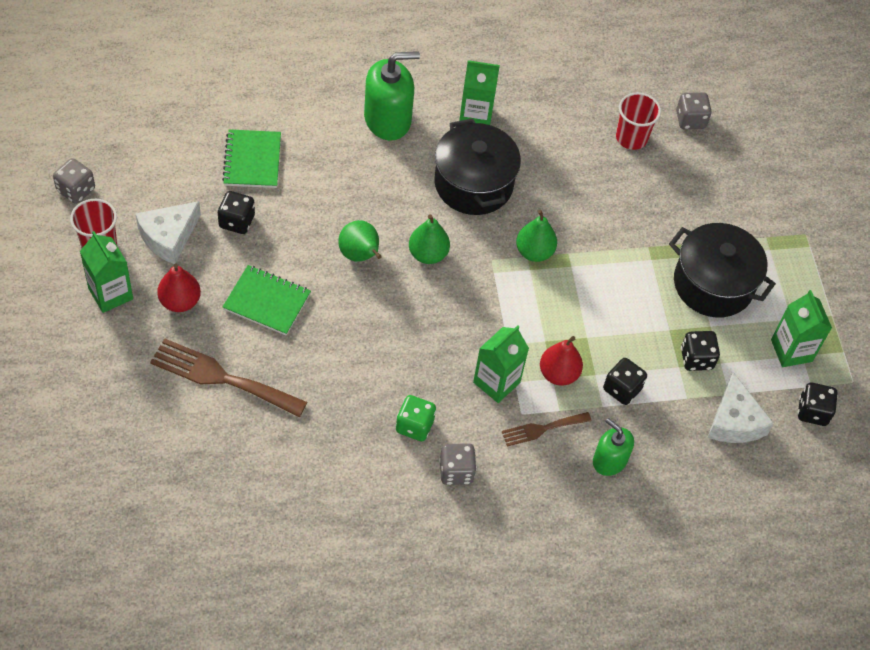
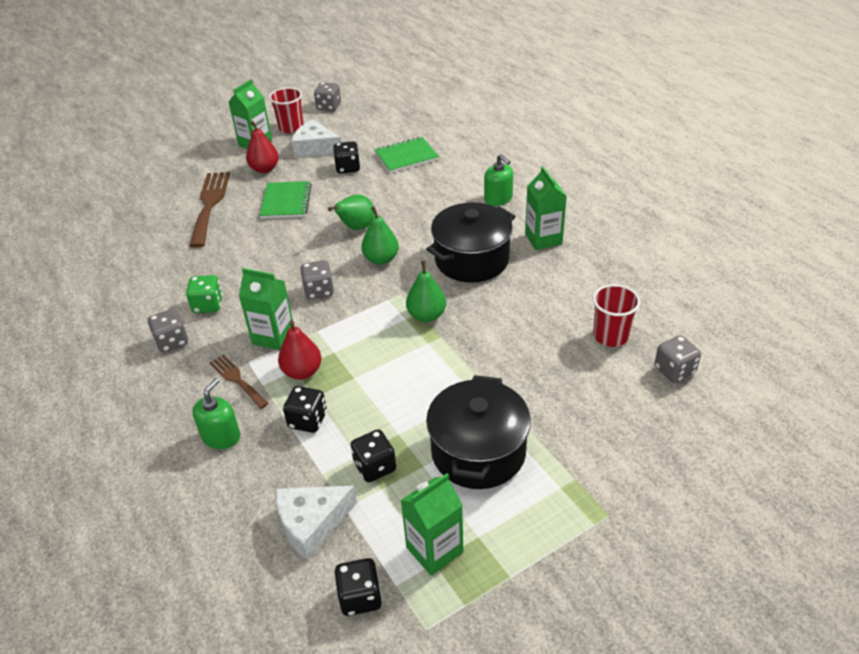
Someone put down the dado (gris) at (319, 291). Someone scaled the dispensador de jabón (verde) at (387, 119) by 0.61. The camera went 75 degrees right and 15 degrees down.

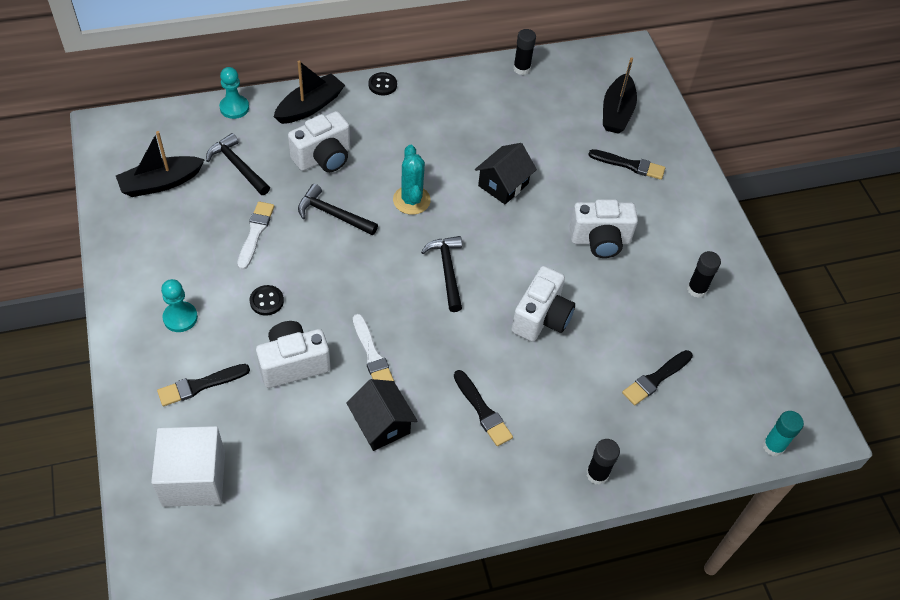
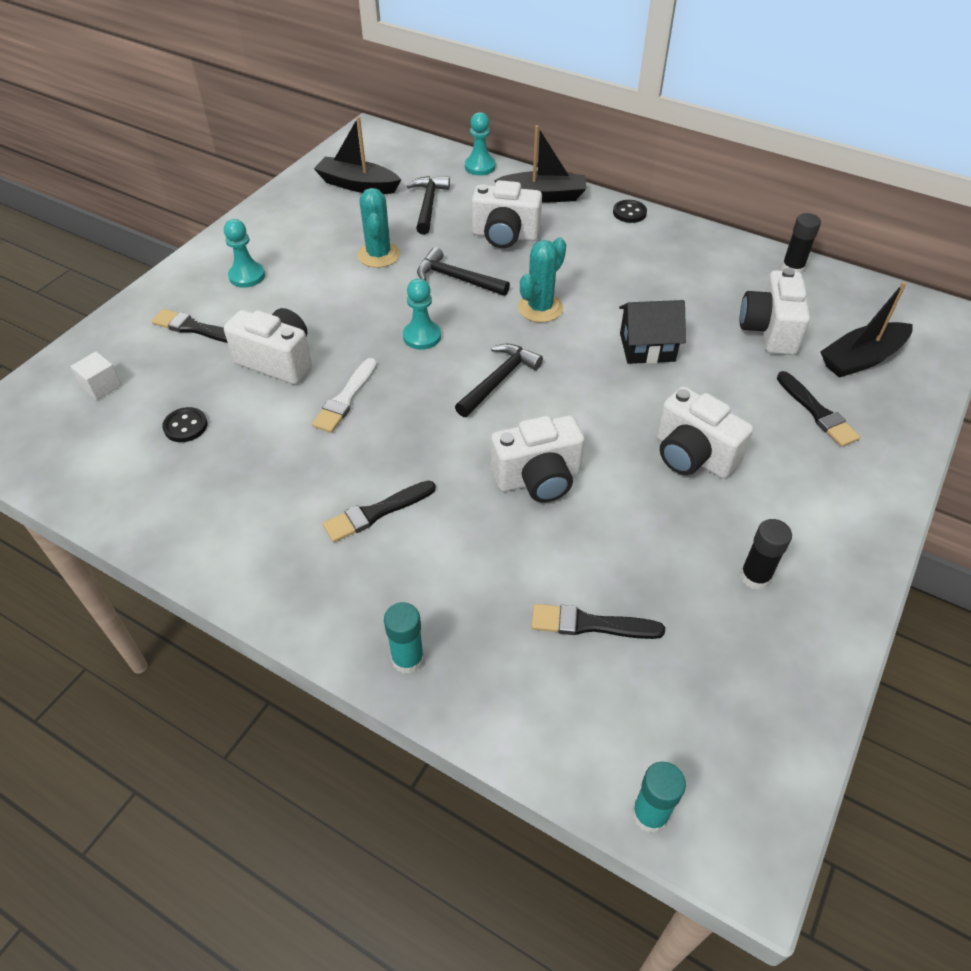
Someone took away the casa (negro) at (381, 424). Someone put down the peón (turquesa) at (422, 336). Someone put down the cámara (blanco) at (769, 331). Someone carried the botón (negro) from (266, 301) to (185, 426). Someone swapped the pincel (blanco) at (255, 233) for the cactus (turquesa) at (379, 255). Someone repainted the barra de pegamento (negro) at (597, 474), which became the barra de pegamento (turquesa) at (408, 659). Someone rotated the martillo (negro) at (333, 214) by 45 degrees counterclockwise. Someone rotated the pincel (negro) at (482, 411) by 45 degrees clockwise. Someone scaled the cubo (blanco) at (194, 478) by 0.46. The camera went 50 degrees right and 5 degrees down.

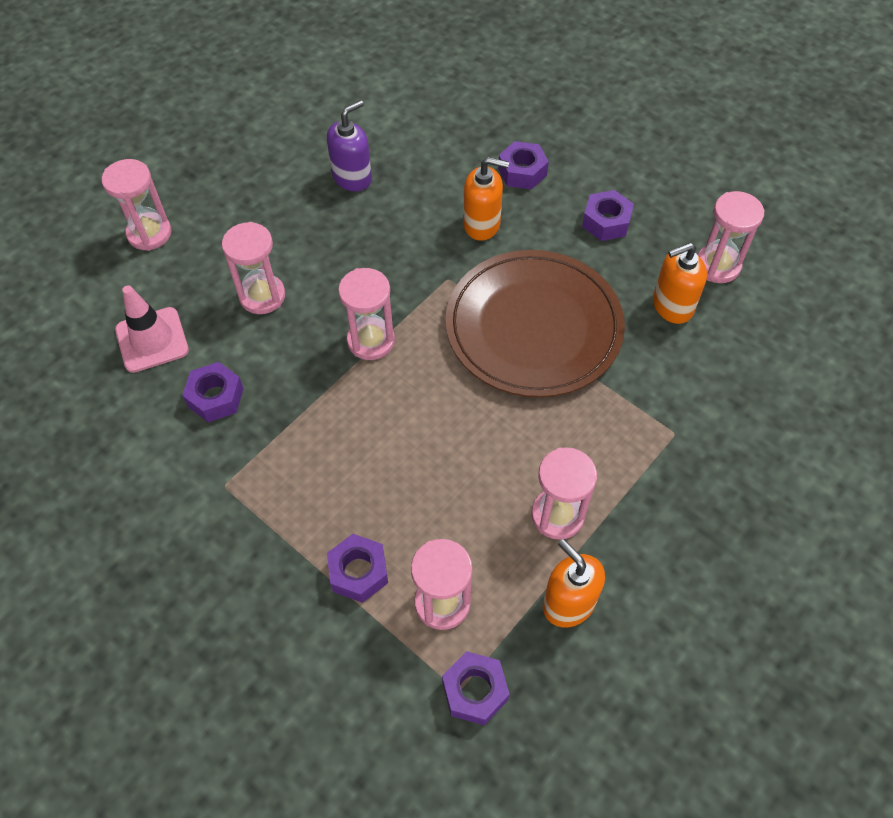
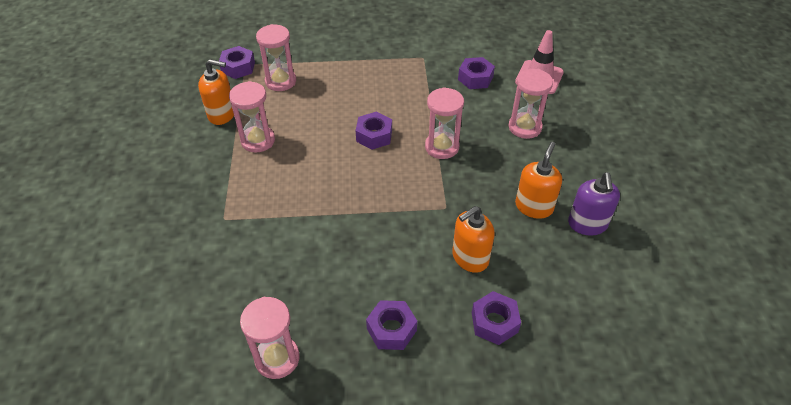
Someone took away the reloj de arena (rosa) at (149, 233). Someone took away the plato (marrón) at (533, 327). Someone carried the tuerca (morado) from (358, 572) to (374, 136). Someone carried the dispensador de jabón (naranja) from (672, 306) to (534, 207). The camera went 135 degrees right and 10 degrees down.

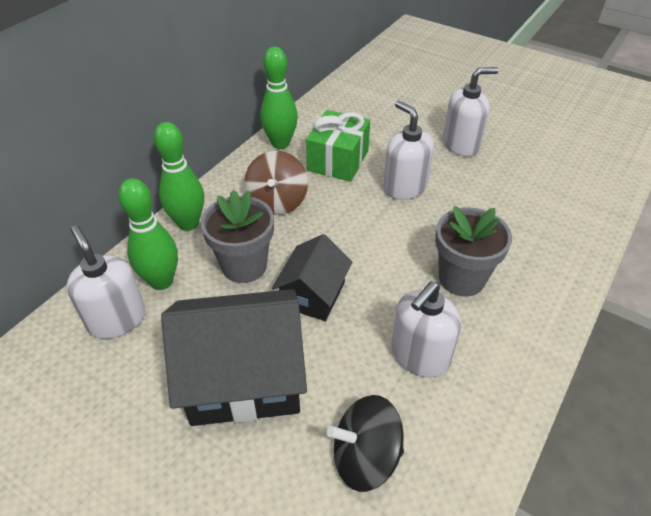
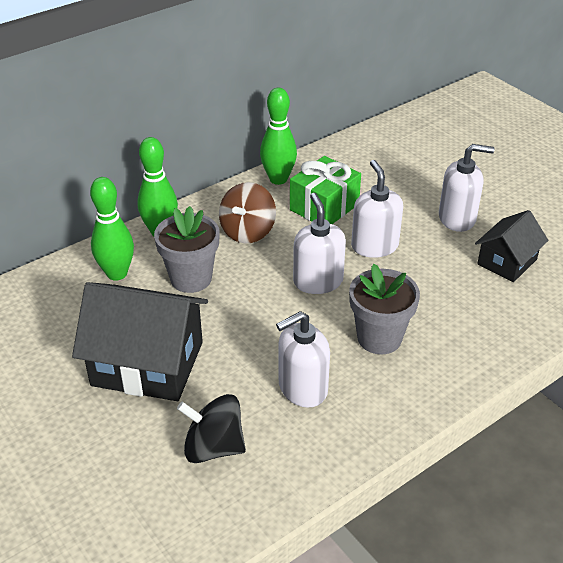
Someone carried the dispensador de jabón (blanco) from (117, 319) to (318, 281). Someone carried the casa (negro) from (313, 294) to (507, 262). The camera went 20 degrees right and 5 degrees down.

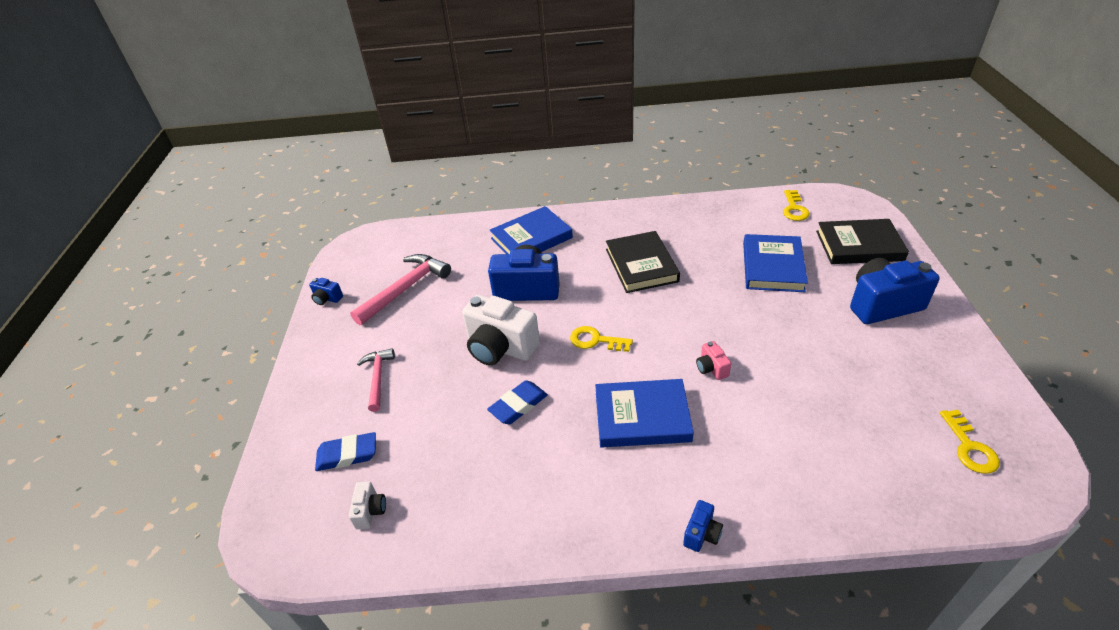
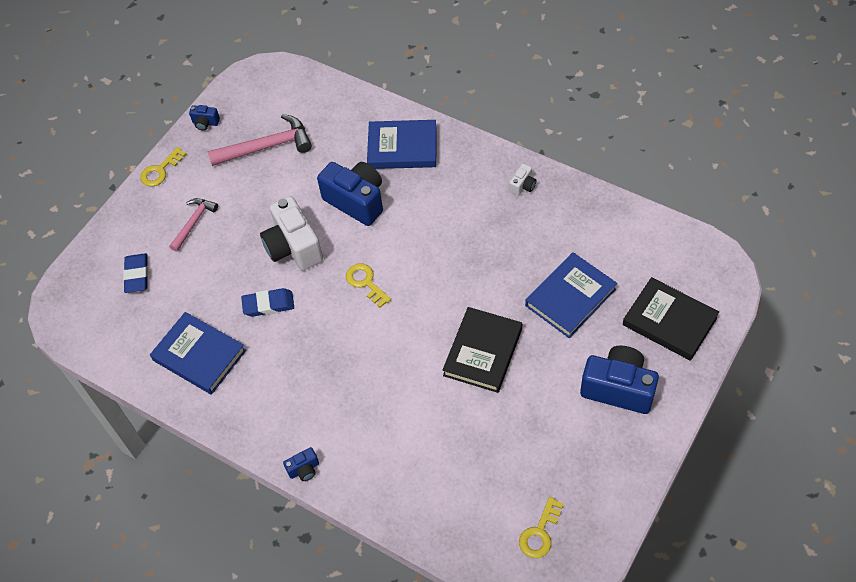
Someone took away the cámara (rosa) at (711, 368). Someone carried the cámara (blanco) from (370, 511) to (522, 186). Someone carried the libro (azul) from (642, 416) to (199, 355). Someone carried the libro (negro) from (641, 265) to (482, 352). Someone carried the llave (amarillo) from (794, 209) to (160, 170). Someone rotated the cámara (azul) at (327, 299) by 45 degrees counterclockwise. Someone rotated the goma de borrar (azul) at (347, 455) by 60 degrees clockwise. The camera went 35 degrees right and 15 degrees up.

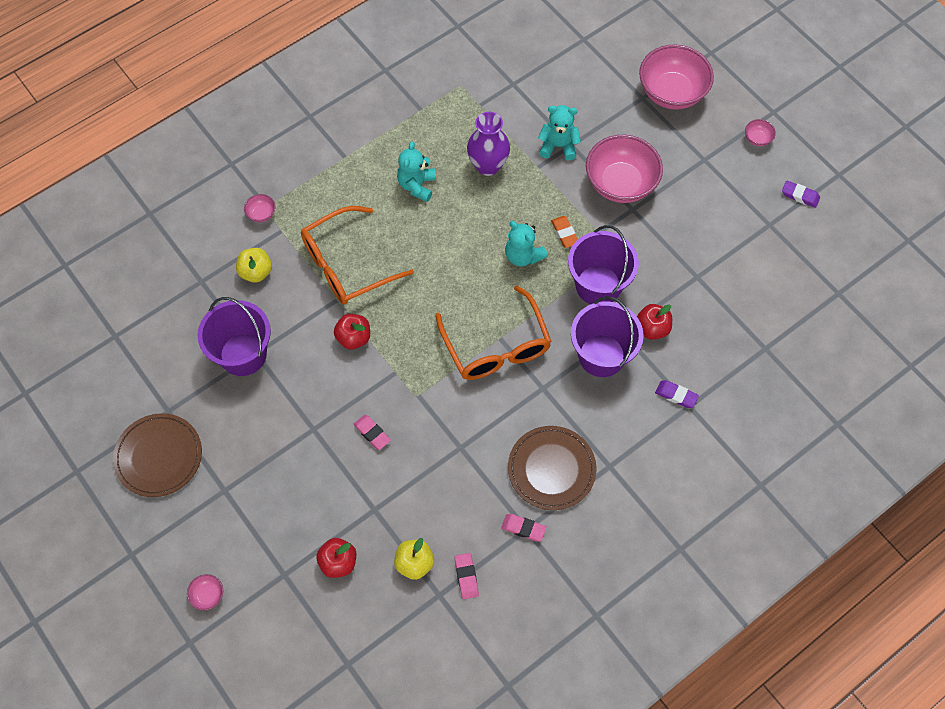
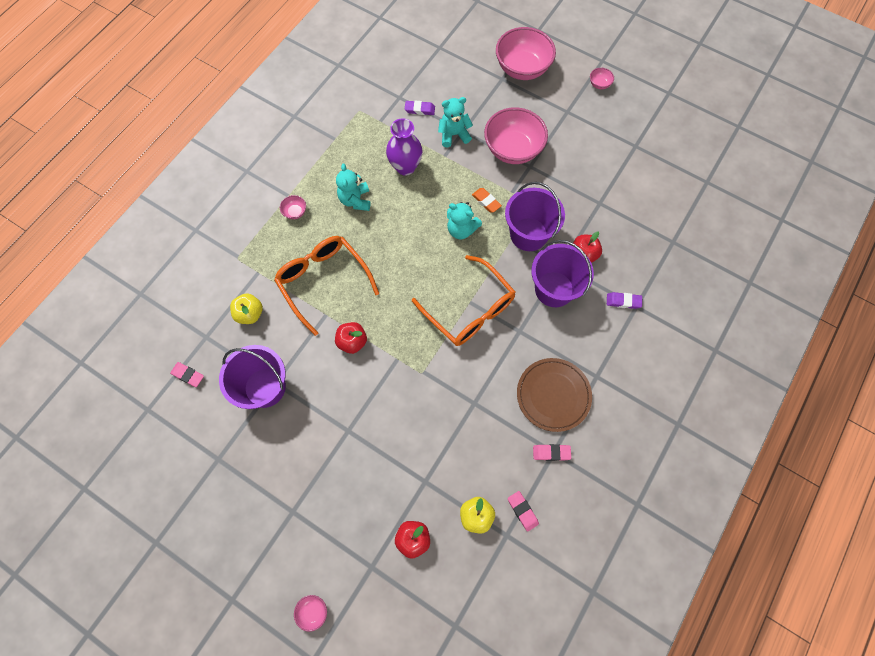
Someone took away the plato (marrón) at (159, 456). Someone carried the cuenco (rosa) from (261, 214) to (295, 212). Someone carried the goma de borrar (rosa) from (372, 433) to (188, 375). Someone carried the goma de borrar (morado) from (800, 196) to (420, 109). Someone rotated the gafas (naranja) at (348, 264) by 105 degrees clockwise. The camera went 20 degrees left and 5 degrees up.

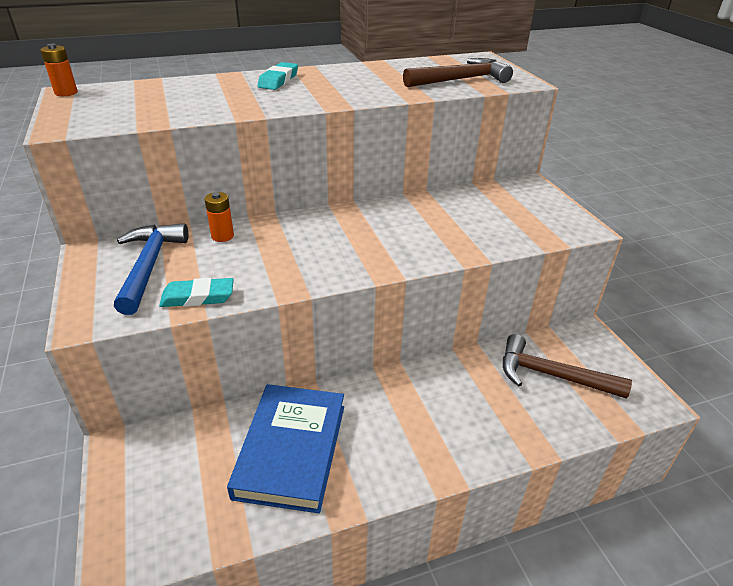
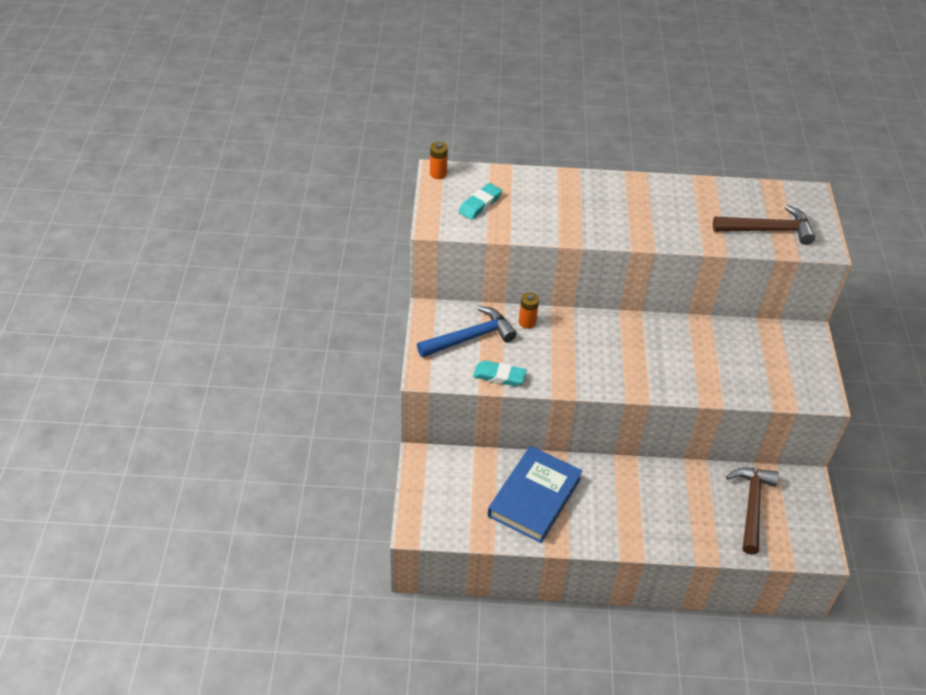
Someone carried the goma de borrar (turquesa) from (278, 80) to (480, 204). Someone rotated the martillo (azul) at (149, 266) by 45 degrees clockwise. Someone rotated the martillo (marrón) at (551, 375) by 60 degrees clockwise. The camera went 20 degrees right and 10 degrees up.

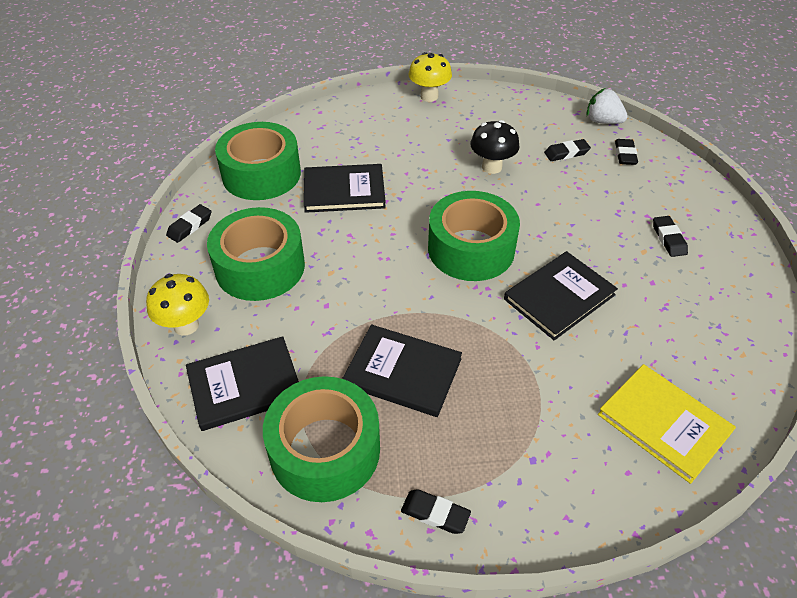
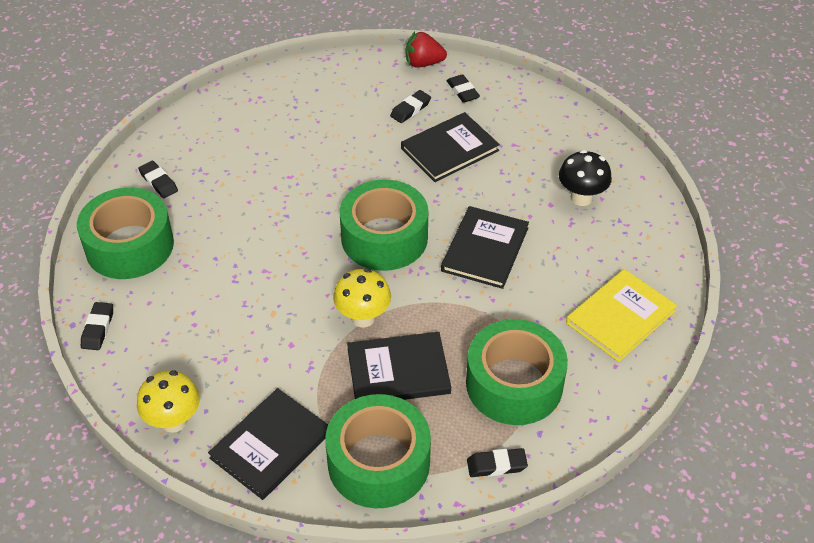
Someone carried the cinta adhesiva (verde) from (260, 267) to (514, 384). Someone carried the libro (negro) from (344, 190) to (449, 149). Someone carried the seta (amarillo) from (429, 96) to (363, 318). Someone carried the seta (negro) from (492, 167) to (581, 198). Someone carried the goma de borrar (negro) from (668, 239) to (158, 182). Someone repainted the fresa (blanco) at (602, 121), which became the fresa (rojo) at (423, 63). Someone rotated the libro (amarillo) at (664, 423) by 60 degrees counterclockwise. The camera went 30 degrees left and 0 degrees up.

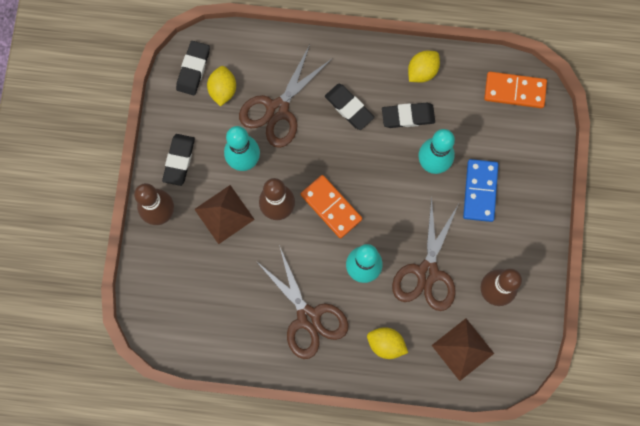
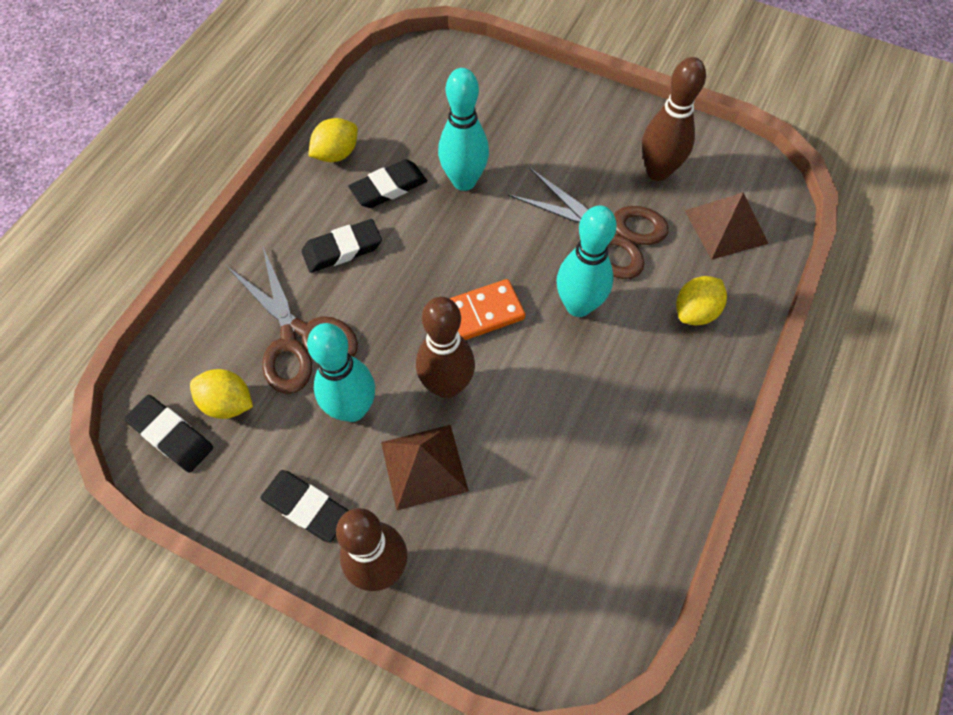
Someone took away the tijeras (marrón) at (308, 318). Someone took away the ficha de dominó (azul) at (480, 191). Someone took away the ficha de dominó (naranja) at (514, 91). Someone rotated the goma de borrar (negro) at (408, 116) by 45 degrees clockwise. Someone rotated the limón (amarillo) at (422, 71) by 75 degrees clockwise. The camera went 70 degrees left and 15 degrees down.

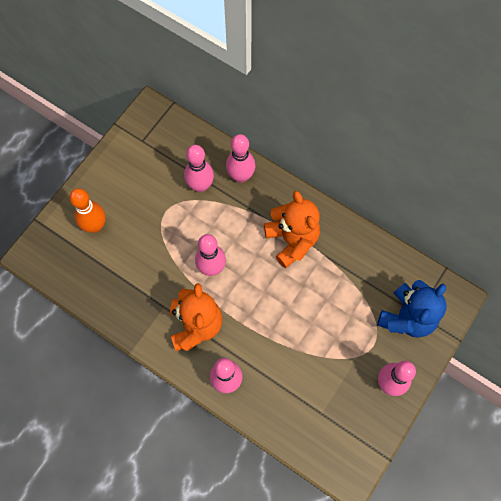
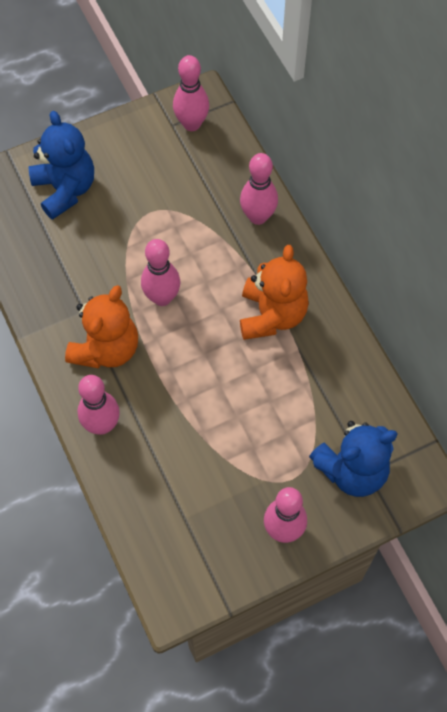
Someone carried the bolo (rosa) from (200, 186) to (191, 124). Someone swapped the bolo (naranja) at (95, 226) for the osito (azul) at (65, 189). The camera went 30 degrees right and 5 degrees down.

